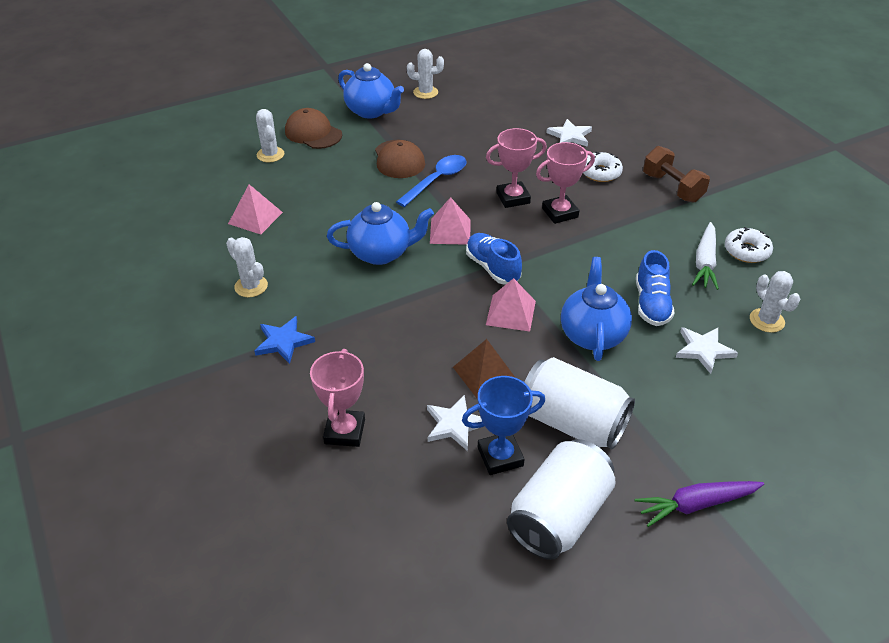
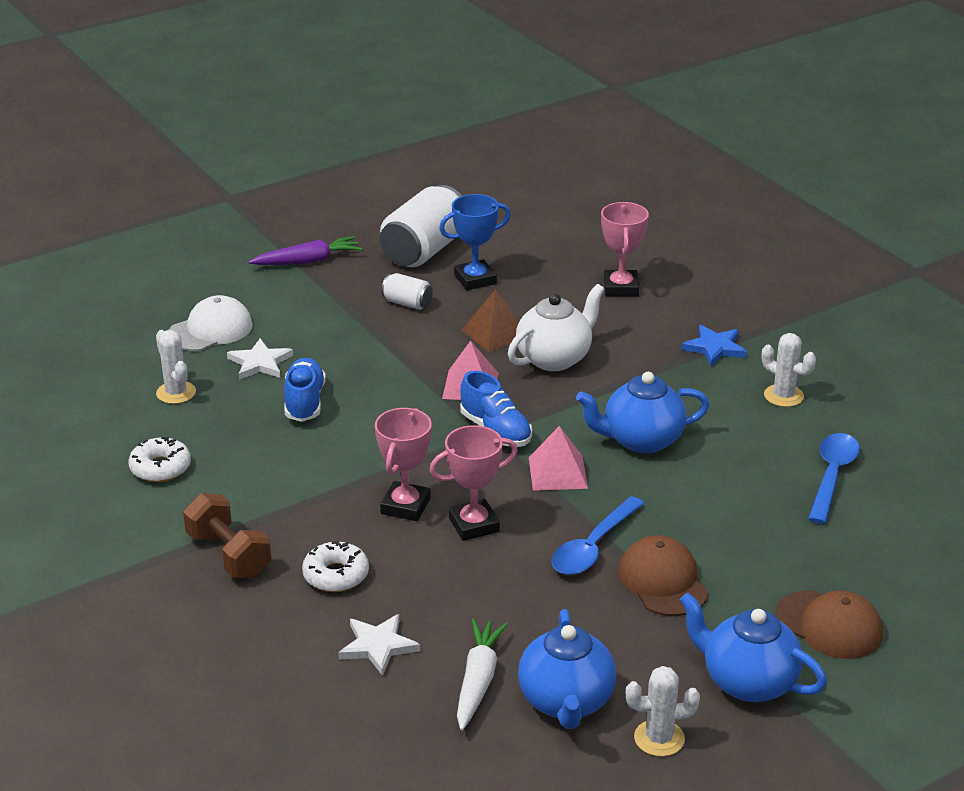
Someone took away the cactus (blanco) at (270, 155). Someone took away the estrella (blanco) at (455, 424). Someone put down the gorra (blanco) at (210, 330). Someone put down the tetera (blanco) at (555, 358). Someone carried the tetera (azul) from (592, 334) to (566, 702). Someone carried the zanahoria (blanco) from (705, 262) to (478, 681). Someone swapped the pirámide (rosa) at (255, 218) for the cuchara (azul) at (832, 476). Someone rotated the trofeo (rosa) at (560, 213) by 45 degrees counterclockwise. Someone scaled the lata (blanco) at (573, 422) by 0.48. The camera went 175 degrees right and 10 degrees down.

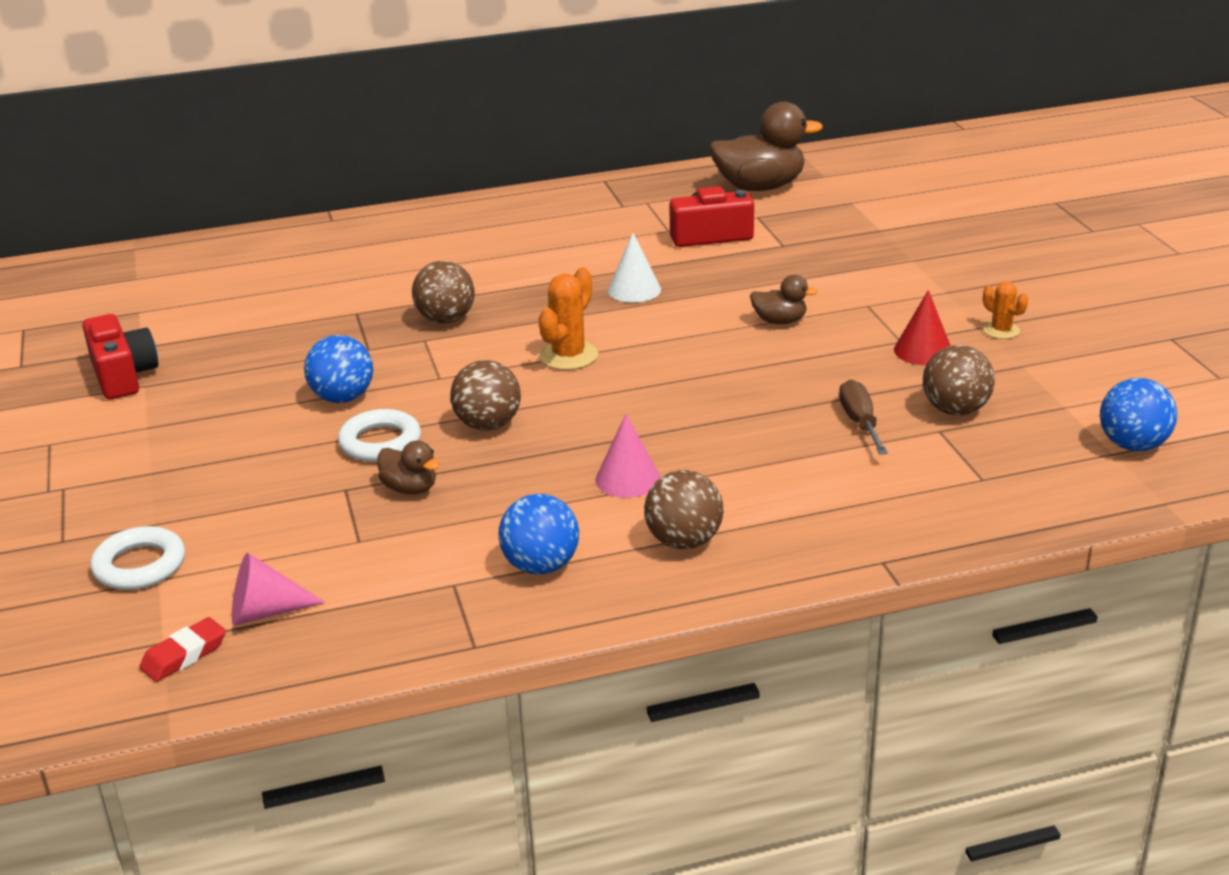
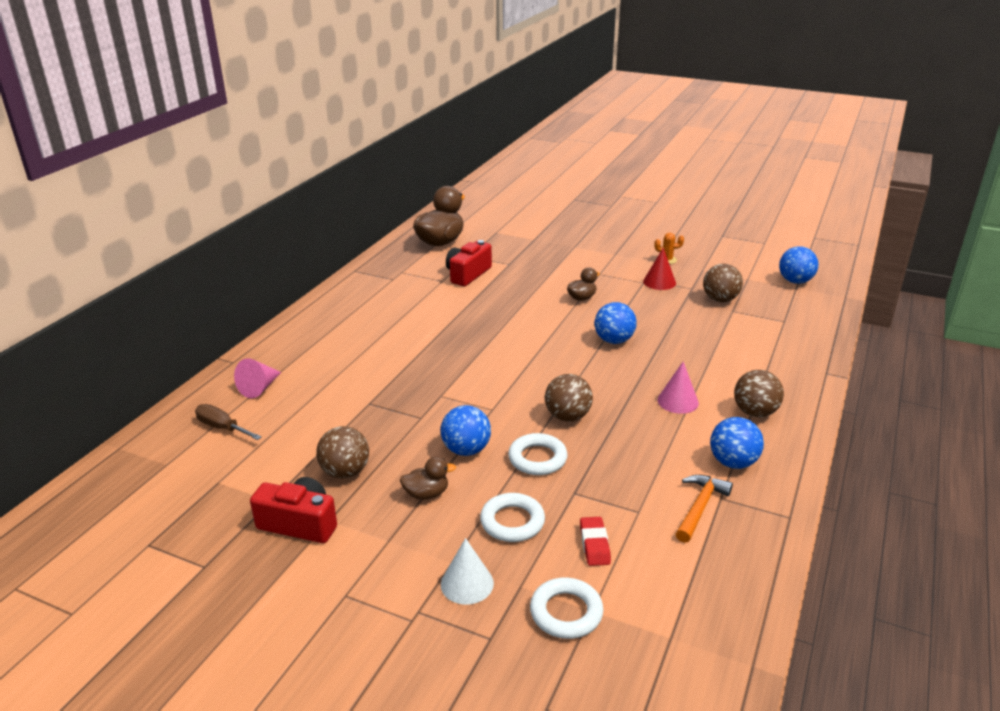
Someone took away the cactus (naranja) at (568, 356). Someone put down the anillo (blanco) at (512, 522). Someone put down the pelota (azul) at (614, 340). Someone put down the martillo (naranja) at (699, 507). Someone carried the goma de borrar (rojo) from (184, 655) to (594, 544). Someone carried the cono (rosa) from (265, 612) to (259, 388). Someone carried the pato (marrón) from (410, 488) to (426, 494). Someone carried the pelota (marrón) from (446, 319) to (345, 472). Someone carried the cono (blanco) from (634, 290) to (467, 583). Someone carried the destornillador (marrón) from (860, 422) to (222, 428). The camera went 50 degrees left and 0 degrees up.

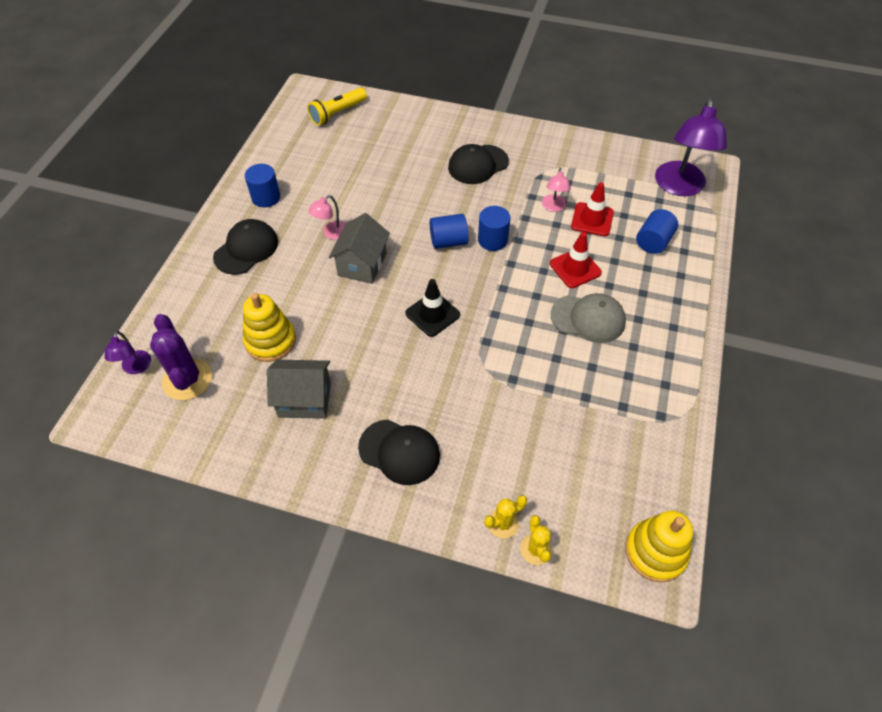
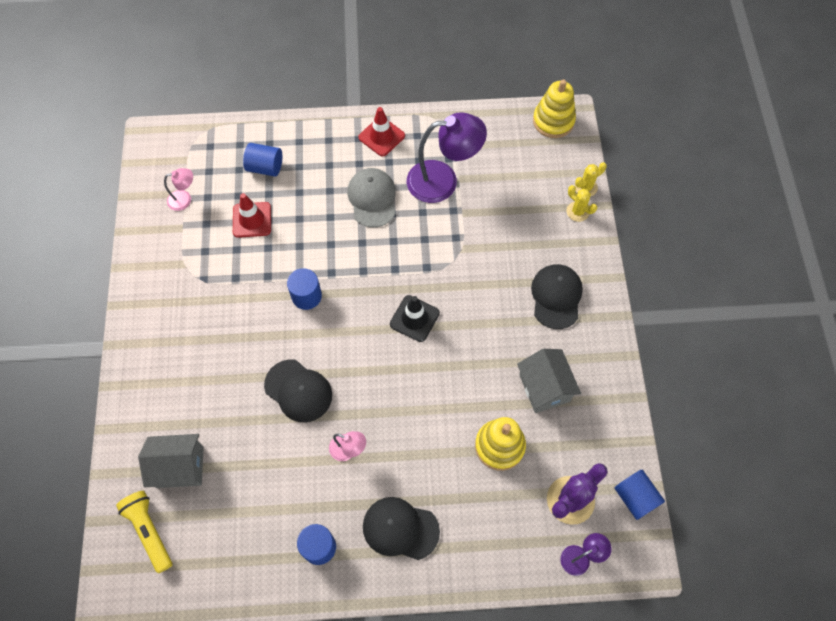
Someone carried the casa (gris) from (362, 264) to (180, 467). Someone carried the cilindro (azul) from (448, 241) to (635, 497). Someone carried the gorra (negro) from (478, 164) to (298, 391). Someone carried the lámpara (rosa) from (553, 207) to (184, 199). Someone carried the cono de tráfico (rojo) from (575, 268) to (381, 136). Someone carried the lámpara (morado) from (679, 187) to (443, 180). Someone rotated the lámpara de mano (amarillo) at (337, 113) by 150 degrees counterclockwise. The camera went 110 degrees left and 10 degrees up.

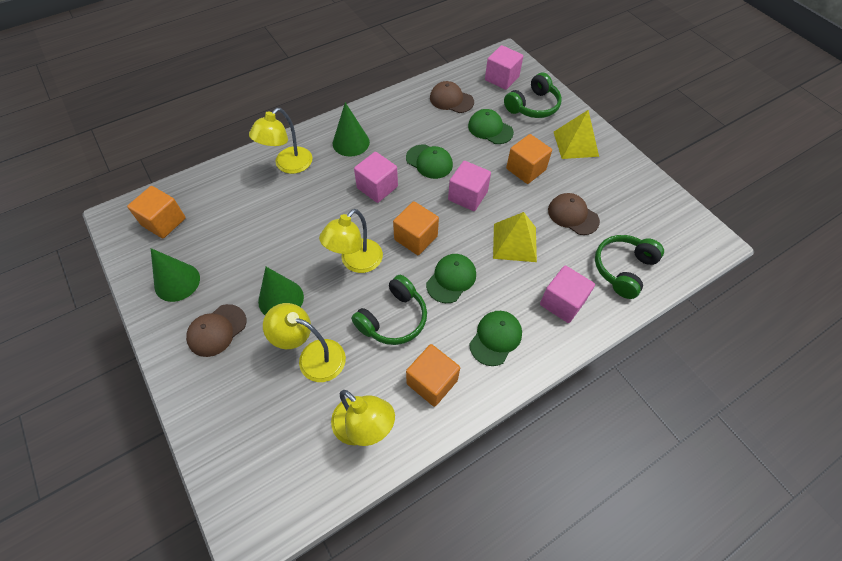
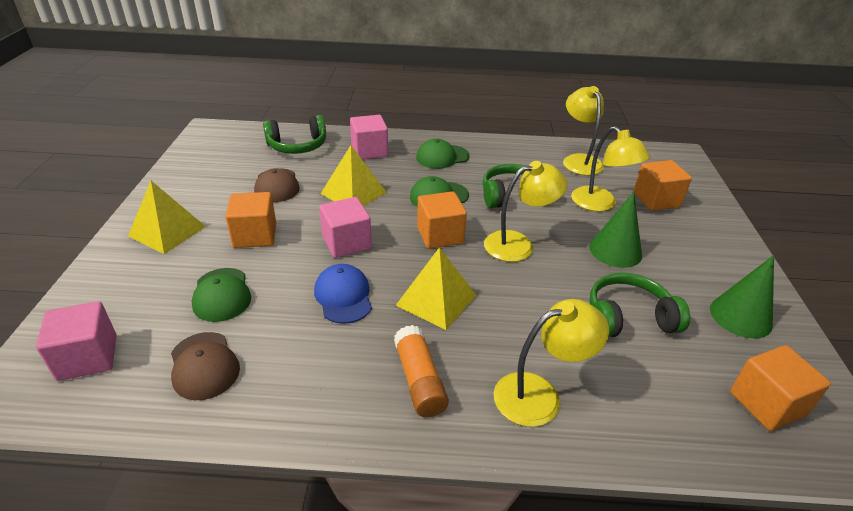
Someone took away the gorra (marrón) at (217, 330). Someone carried the cubo (naranja) from (432, 382) to (656, 200). Someone carried the auriculares (verde) from (533, 106) to (628, 318). Someone swapped the cono (verde) at (351, 142) for the barra de pegamento (naranja) at (419, 380). Someone swapped the cubo (rosa) at (377, 187) for the pirámide (amarillo) at (436, 300). Someone repainted the gorra (verde) at (429, 162), which became the gorra (azul) at (343, 296). The camera went 145 degrees left and 20 degrees down.

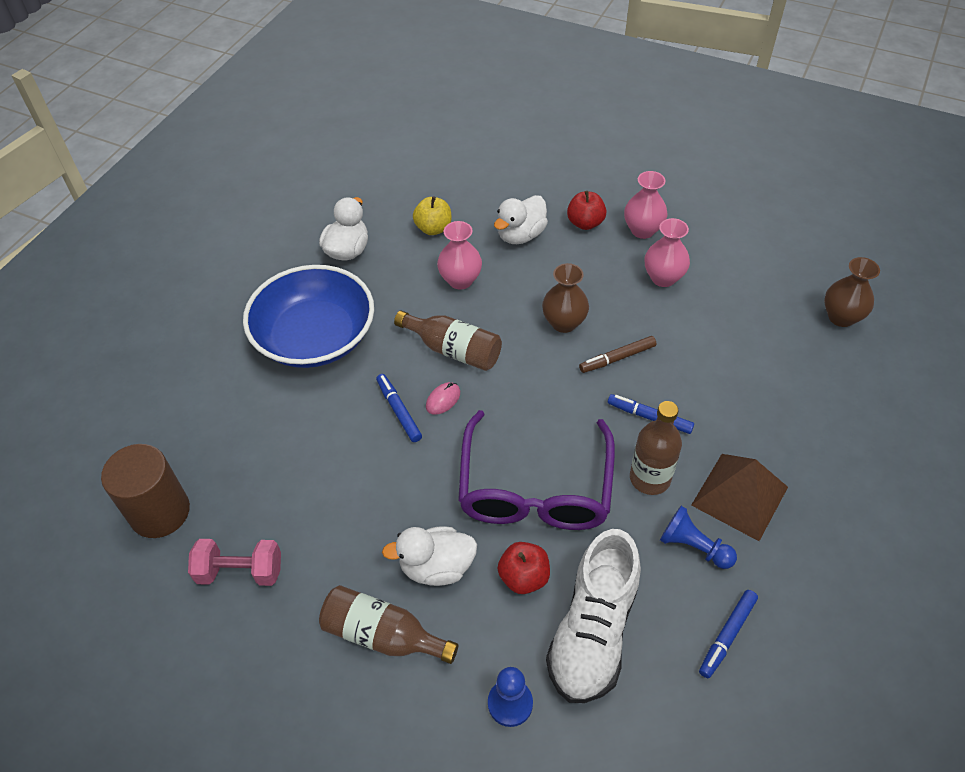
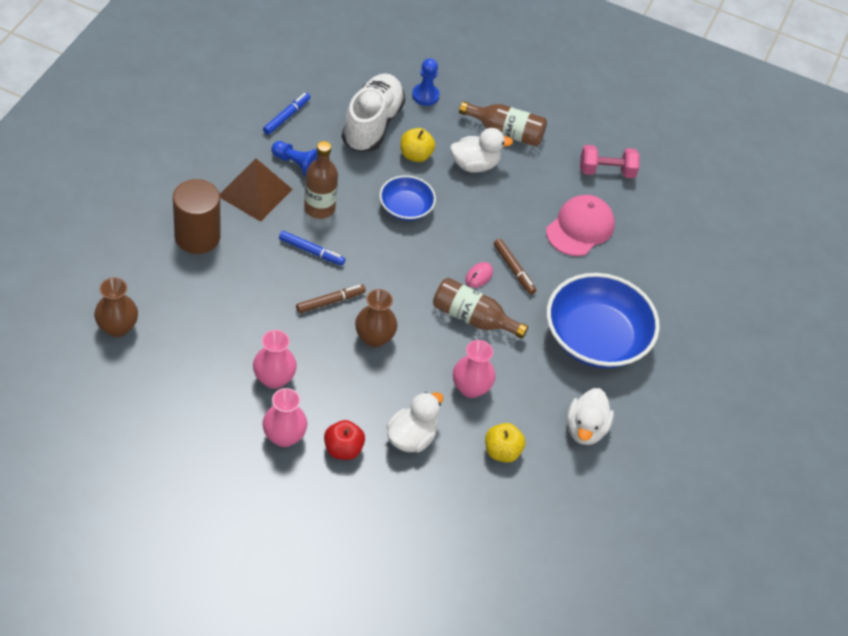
Someone put down the gorra (rosa) at (580, 228). Someone carried the cilindro (marrón) from (160, 512) to (197, 237). Someone swapped the gafas (morado) at (535, 488) for the cuenco (azul) at (406, 207). Someone repainted the rotulador (azul) at (399, 411), which became the rotulador (marrón) at (514, 269). Someone repainted the manzana (rojo) at (524, 577), which became the manzana (amarillo) at (415, 155). The camera went 170 degrees right and 0 degrees up.

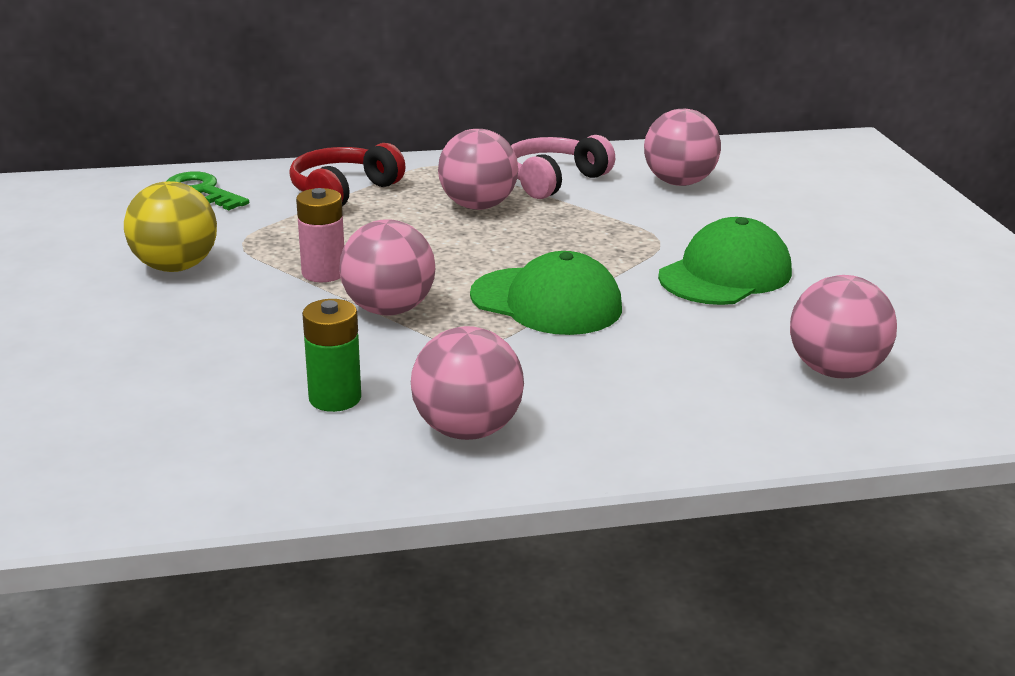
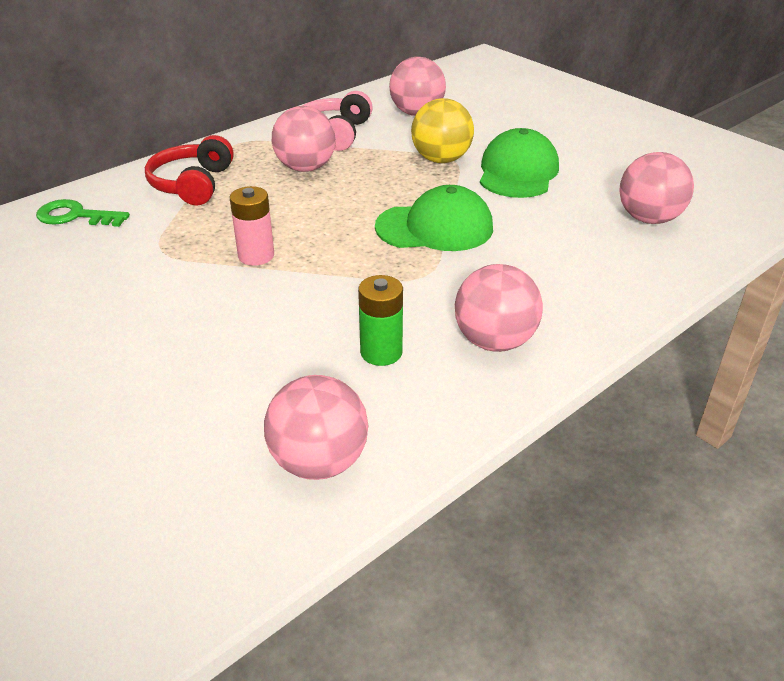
Someone carried the pelota (amarillo) from (176, 267) to (441, 159). Someone carried the pelota (rosa) from (389, 309) to (319, 462). The camera went 30 degrees left and 10 degrees up.

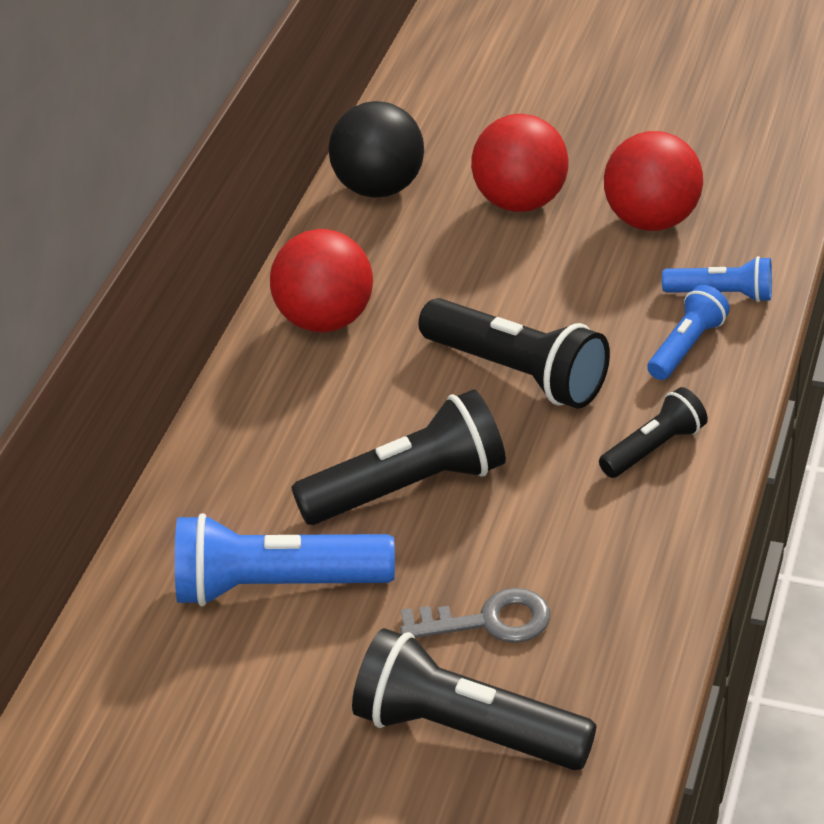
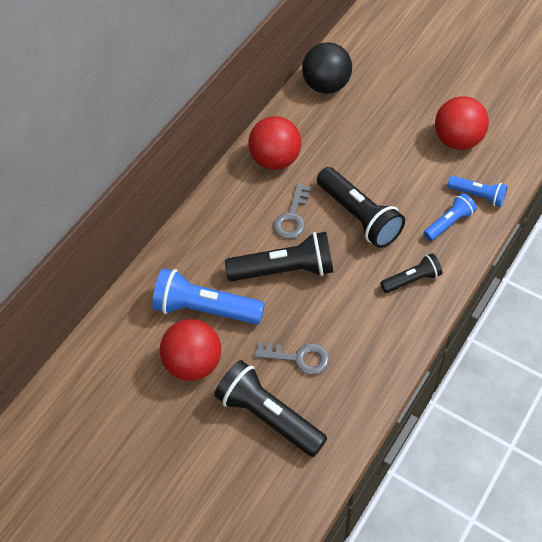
Someone put down the llave (gris) at (292, 217). Someone carried the pelota (rojo) from (521, 202) to (194, 363). The camera went 15 degrees right and 15 degrees up.

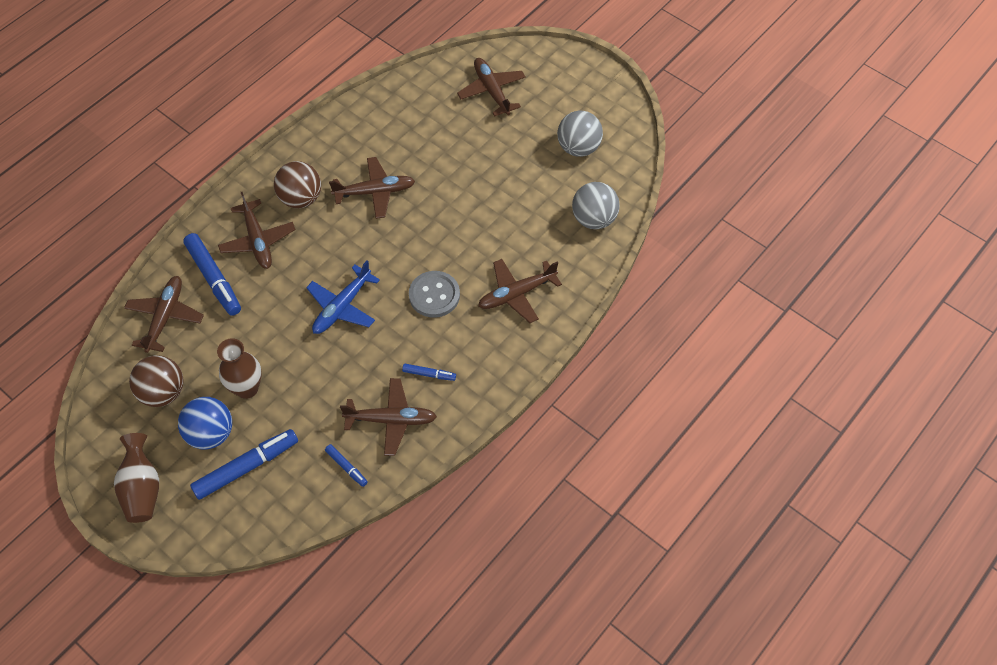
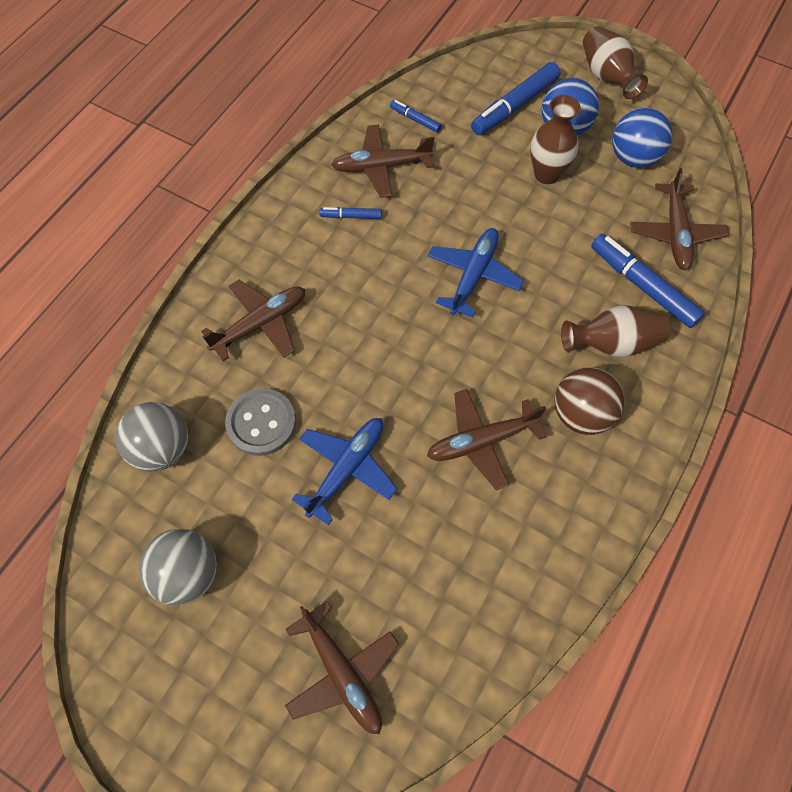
Someone put down the avión (azul) at (346, 469). Someone carried the botón (gris) from (434, 295) to (261, 423). Someone swapped the avión (marrón) at (257, 240) for the florero (marrón) at (612, 344). Someone repainted the pelota (marrón) at (163, 392), which became the pelota (azul) at (633, 158). The camera went 170 degrees right and 5 degrees up.

